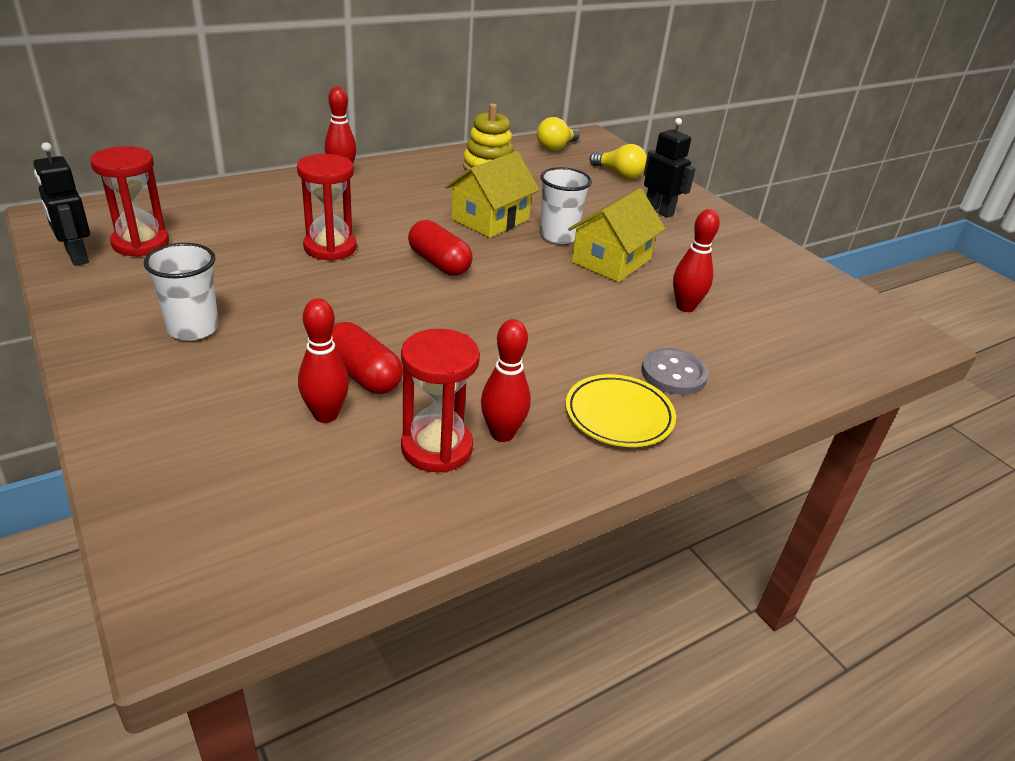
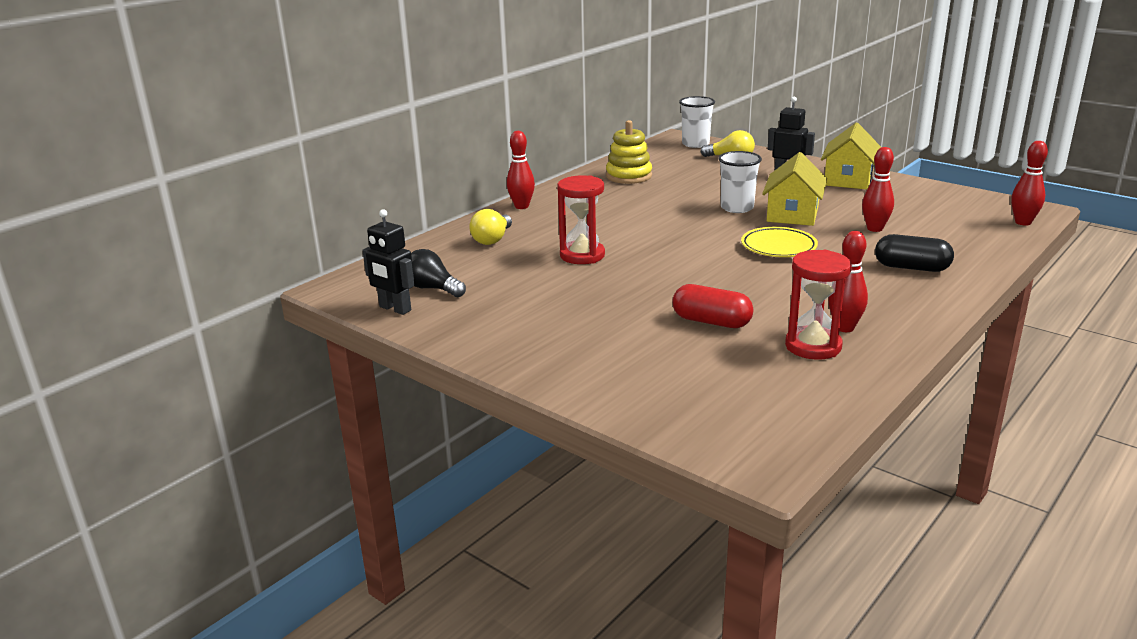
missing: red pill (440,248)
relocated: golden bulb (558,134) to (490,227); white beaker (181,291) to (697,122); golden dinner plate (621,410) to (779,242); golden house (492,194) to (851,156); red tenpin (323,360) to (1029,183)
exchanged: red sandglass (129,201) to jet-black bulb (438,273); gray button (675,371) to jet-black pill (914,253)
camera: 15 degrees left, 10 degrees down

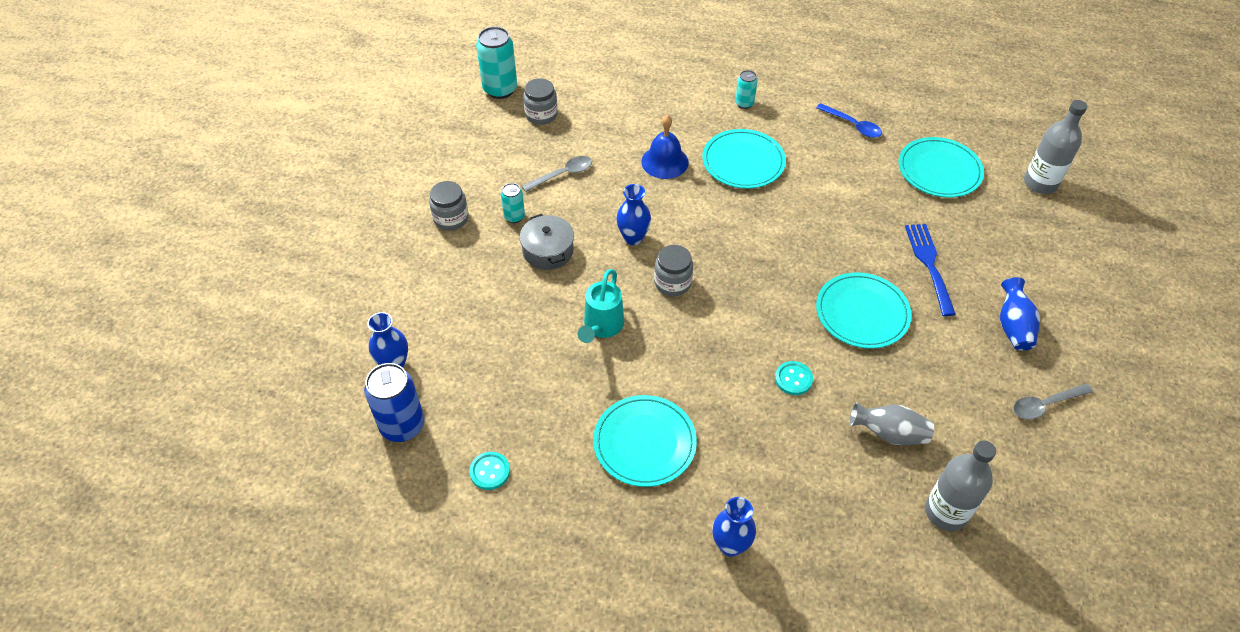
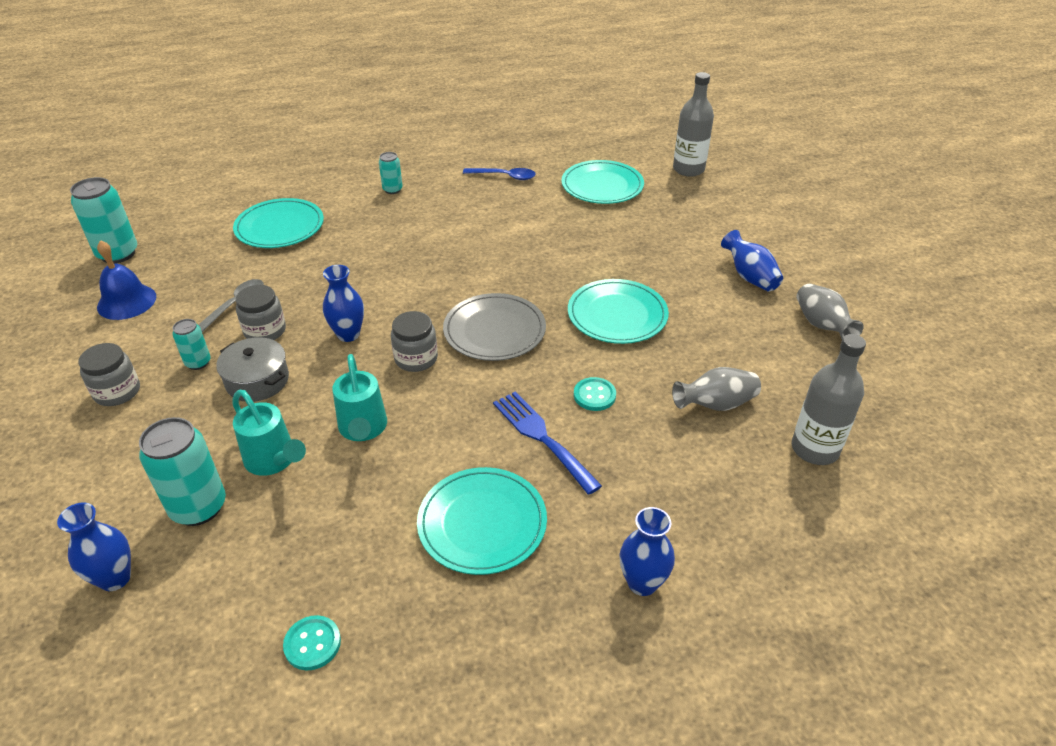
missing: blue can (394,402)
appeared: turquoise can (182,471); turquoise watering can (269,432); gray dinner plate (494,327)
relocated: blue bell (665,147) to (126,280); turquoise dinner plate (744,159) to (278,223); gray jar (540,101) to (261,312); blue fork (930,270) to (547,443)
exchanged: gray spoon (1053,401) to gray tall vase (830,311)
camera: 30 degrees left, 10 degrees down

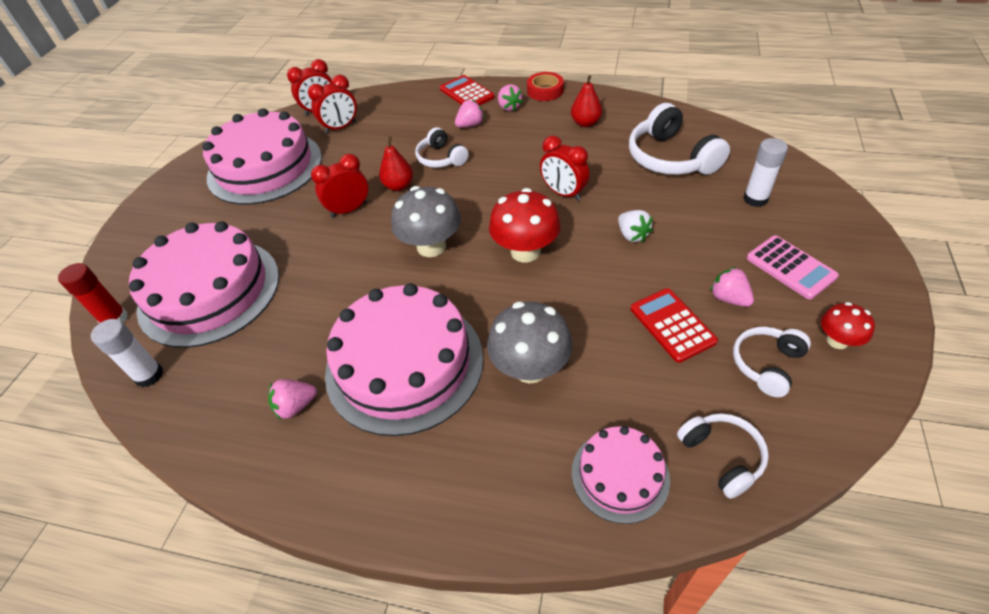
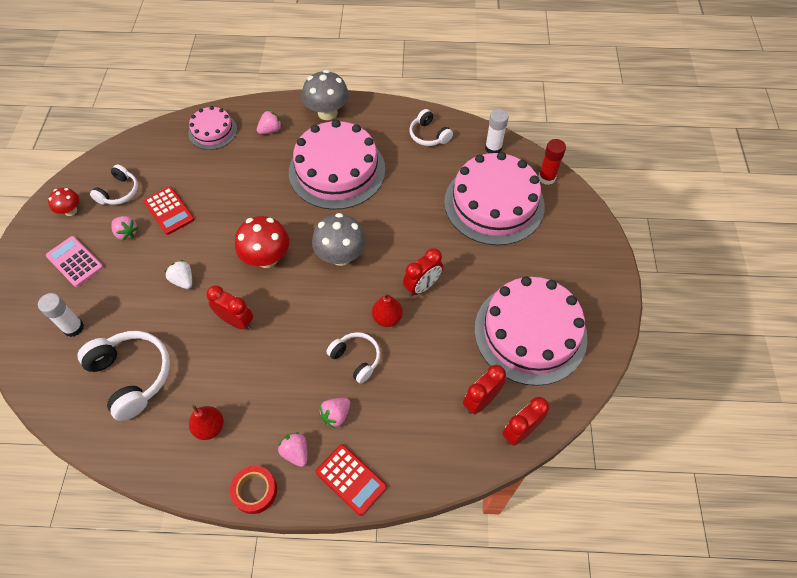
relocated: rose-pink berry (292,399) to (269,122); gray mushroom (530,342) to (325,95); white over-ear headphones (723,456) to (431,127)
camera: 165 degrees right, 10 degrees up

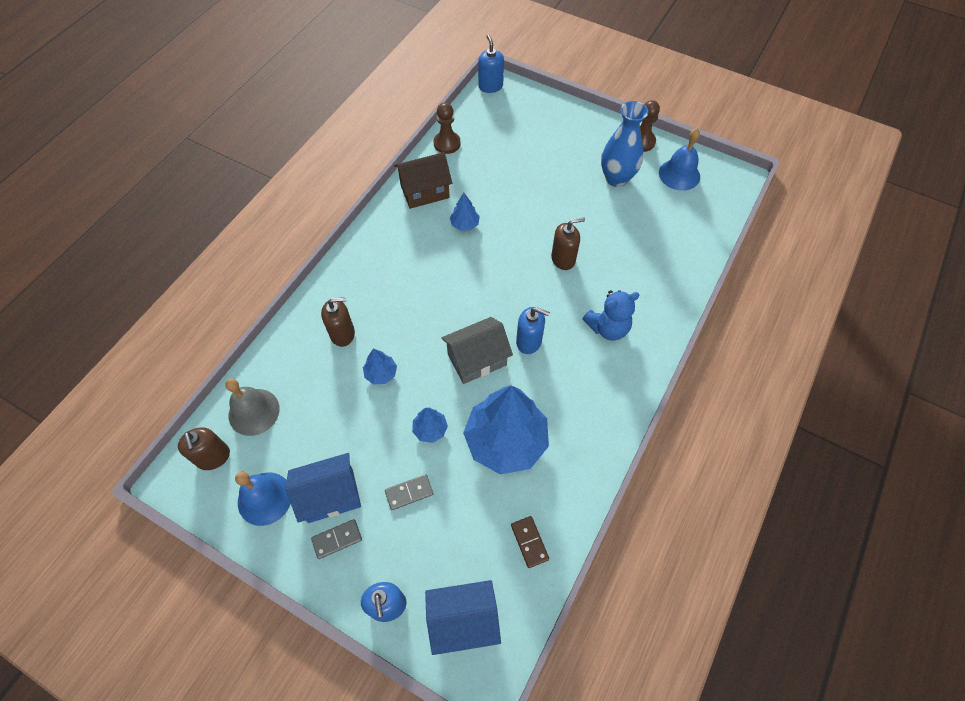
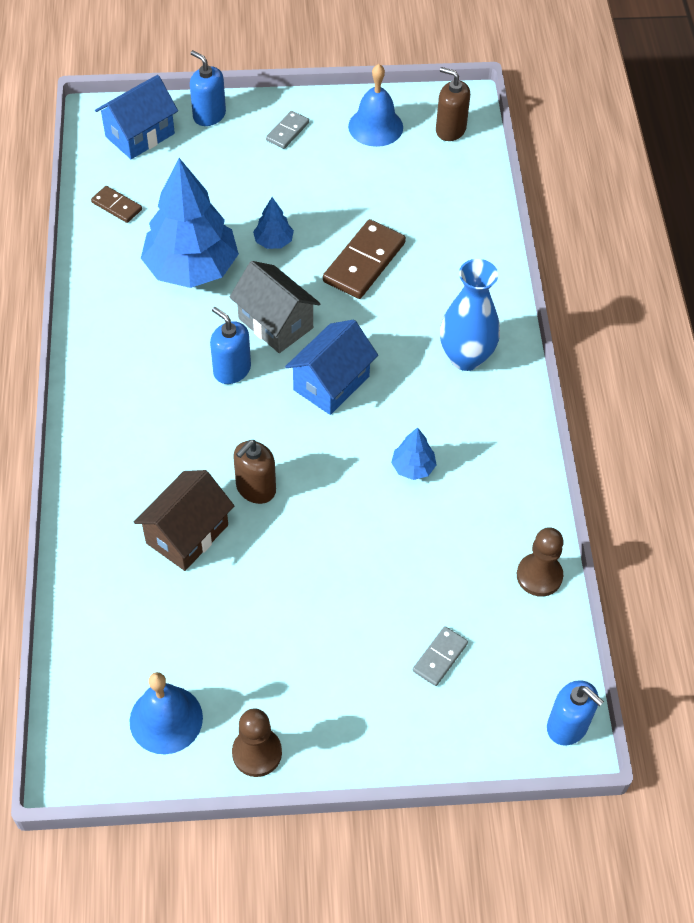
missing: gray bell (252,407); russet pump bottle (338,322); blue stuffed bear (610,315)
relocated: russet house (423,180) to (184,520); blue house (323,488) to (331,367); gray domino tile (409,492) to (440,656); blue tall vase (624,144) to (470,315)
exchanged: blue toy tree (380,366) to russet domino tile (364,259)
spun: blue pump bottle (533,330) = (230,345) 60 degrees clockwise; gray house (477,350) = (275,307) 75 degrees counterclockwise
camera: 145 degrees right, 5 degrees down

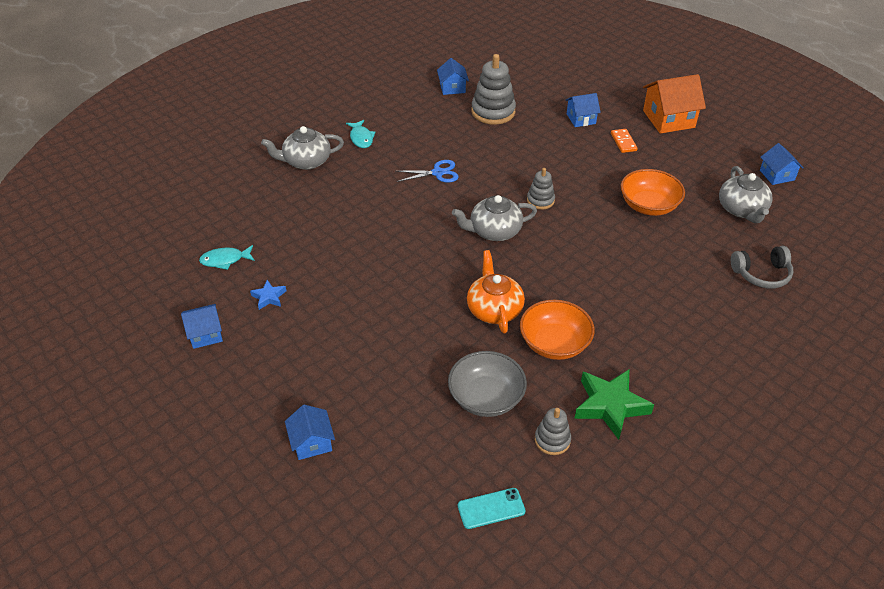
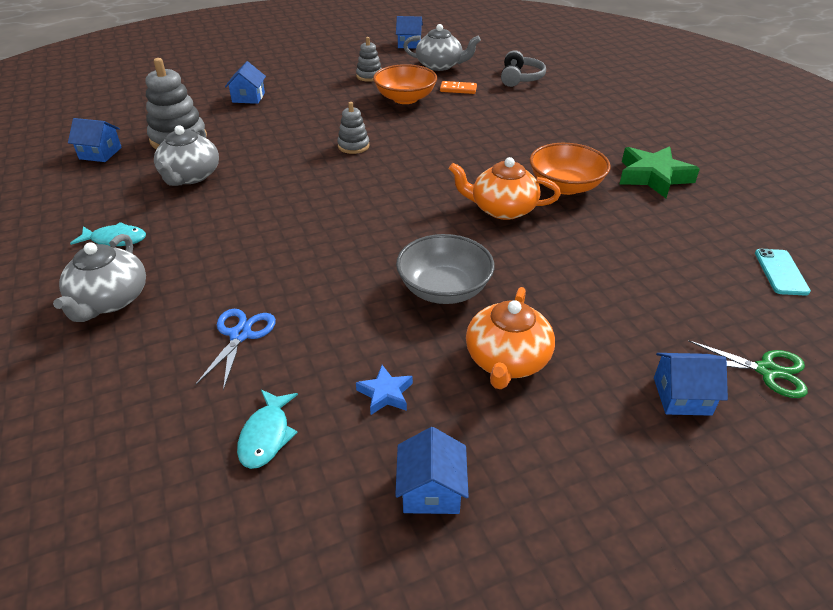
missing: bright orange house (674,104)
appeared: bright orange tea pot (510,338); leaf-green scissors (748,369)
relocated: gray tea pot (494,218) to (186,155); blue scissors (427,171) to (235,350); gray stacking toy (553,431) to (369,59); gray serving bowl (487,384) to (445,269); bright orange domino tile (624,141) to (458,87)
camera: 70 degrees left, 5 degrees down

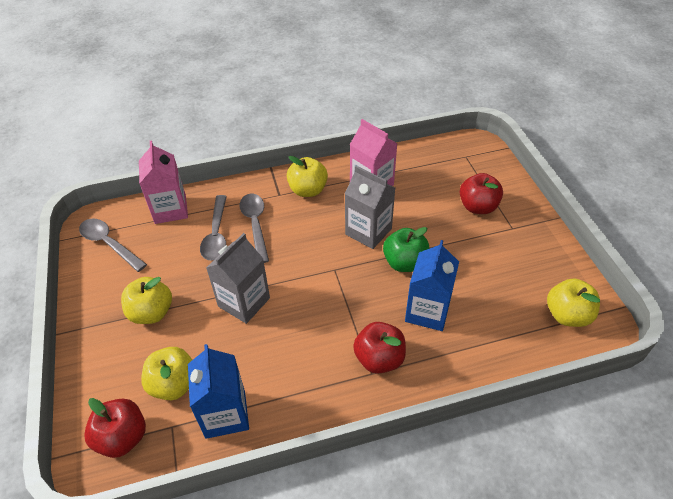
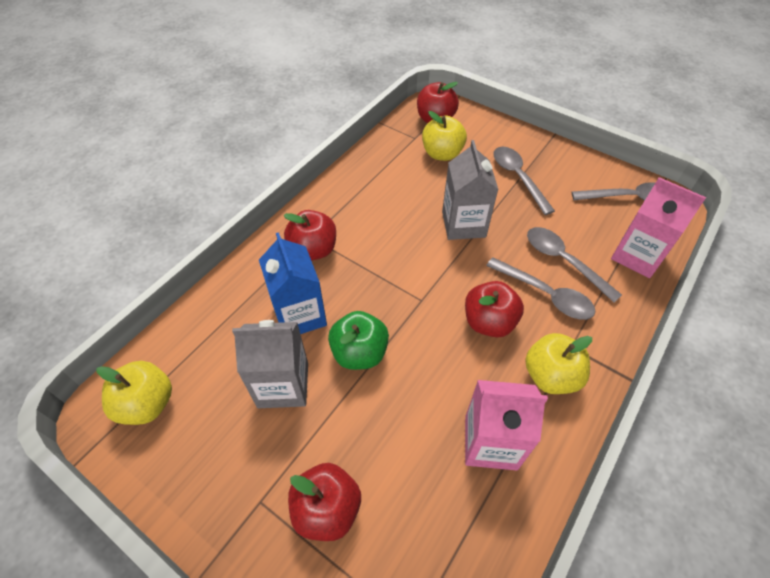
missing: blue carton (218,391)
appeared: red apple fruit (494,309)
relocated: gray carton (370,207) to (270,364)
exchanged: golden apple fruit (146,300) to gray spoon (524,181)
camera: 140 degrees right, 5 degrees up

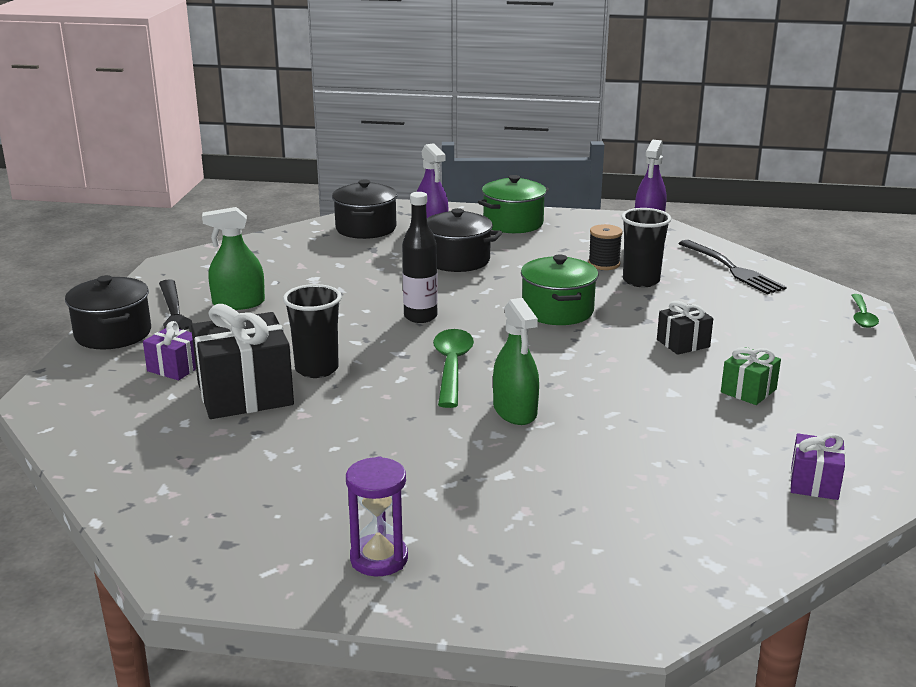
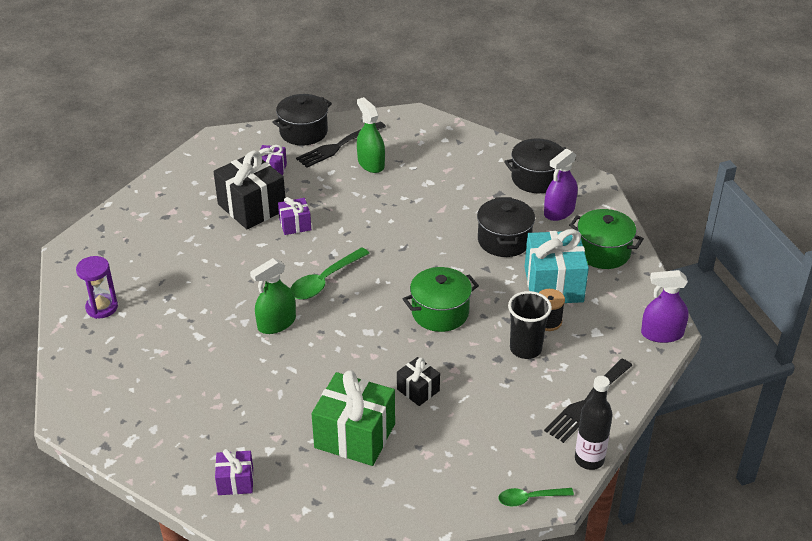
appeared: turquoise gift (557,266)
relocated: jet-black flask (420,257) to (594,423)
exchanged: jet-black beaker (312,331) to purple gift (294,216)
spun: leaf-green spoon (453,368) = (330,273) 150 degrees clockwise
size: leaf-green gift (751,376) = (353,418) x1.93
camera: 70 degrees right, 15 degrees up

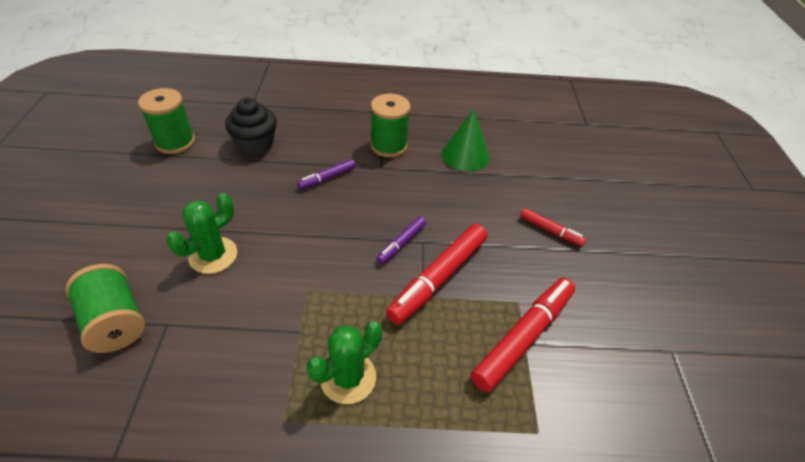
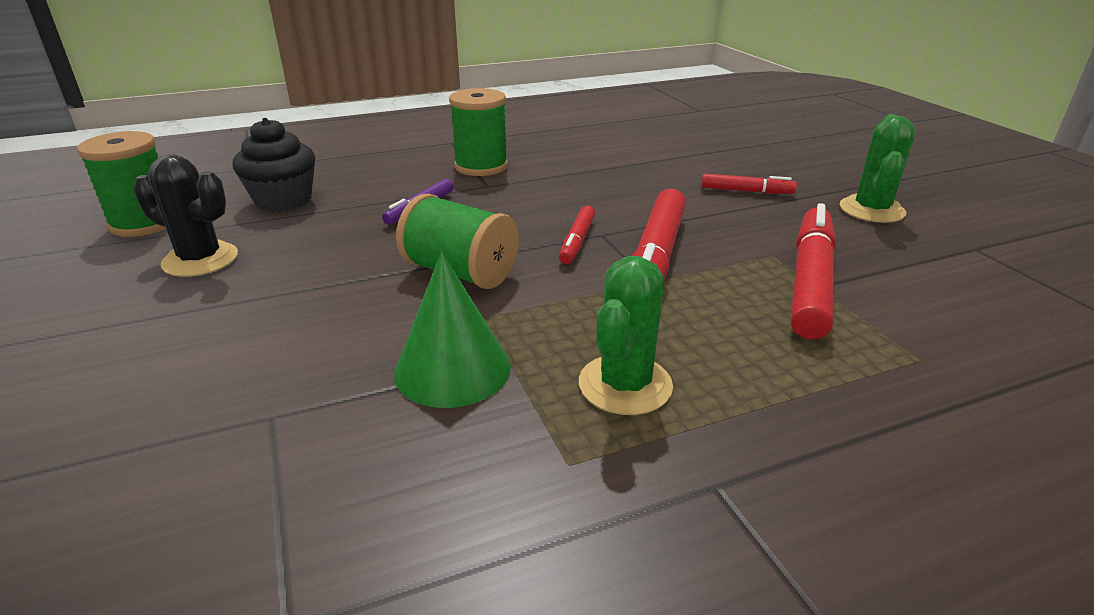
appeared: jet-black saguaro cactus (185,216)
relocated: leaf-green cone shape (465,140) to (452,330); leaf-green reel of thread (105,308) to (457,241); leaf-green saguaro cactus (201,233) to (878,168)
colour: purple felt pen (401,240) to red felt pen (577,235)
camera: 20 degrees left, 15 degrees down

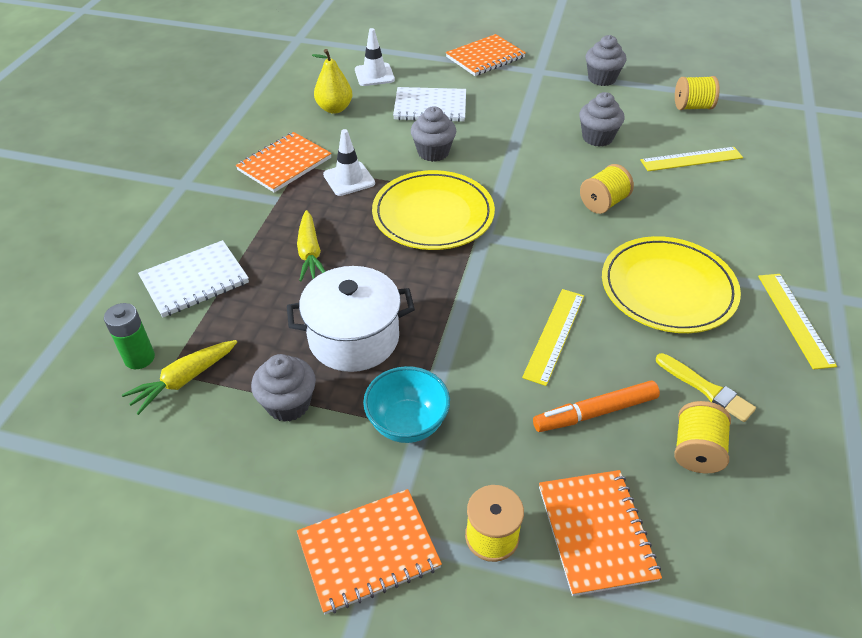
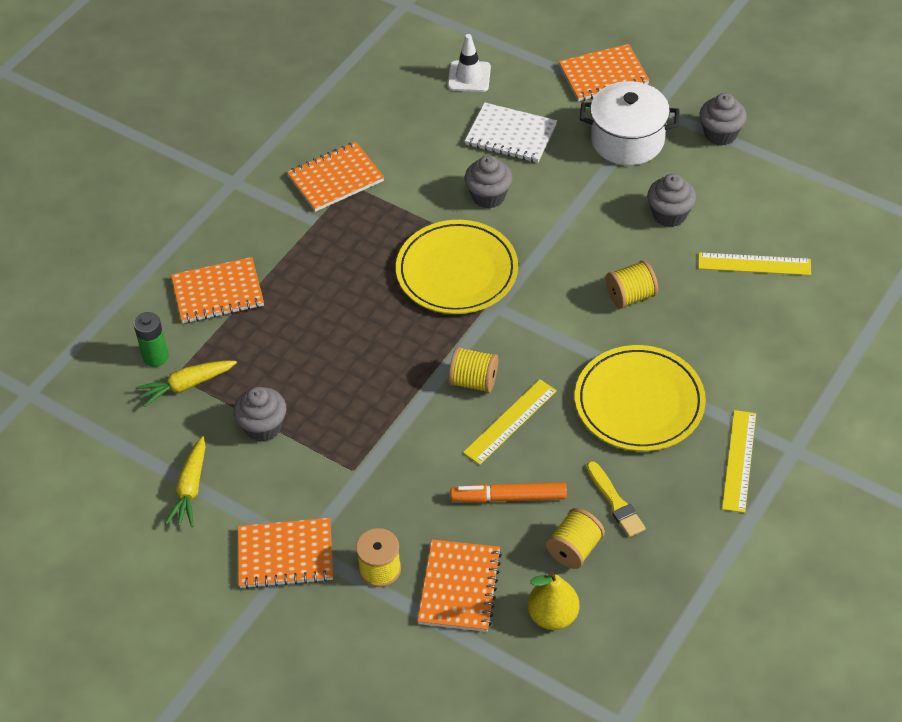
missing: white road cone (349,162); turquoise serving bowl (406,404)
relocated: golden carrot (311,245) to (185,481); golden reel of thread (697,93) to (473,370); golden toy pear (332,81) to (553,600); white stockpot (351,319) to (630,123)
colour: white notepad (193,278) to bright orange notepad (217,290)
camera: 20 degrees right, 5 degrees up

